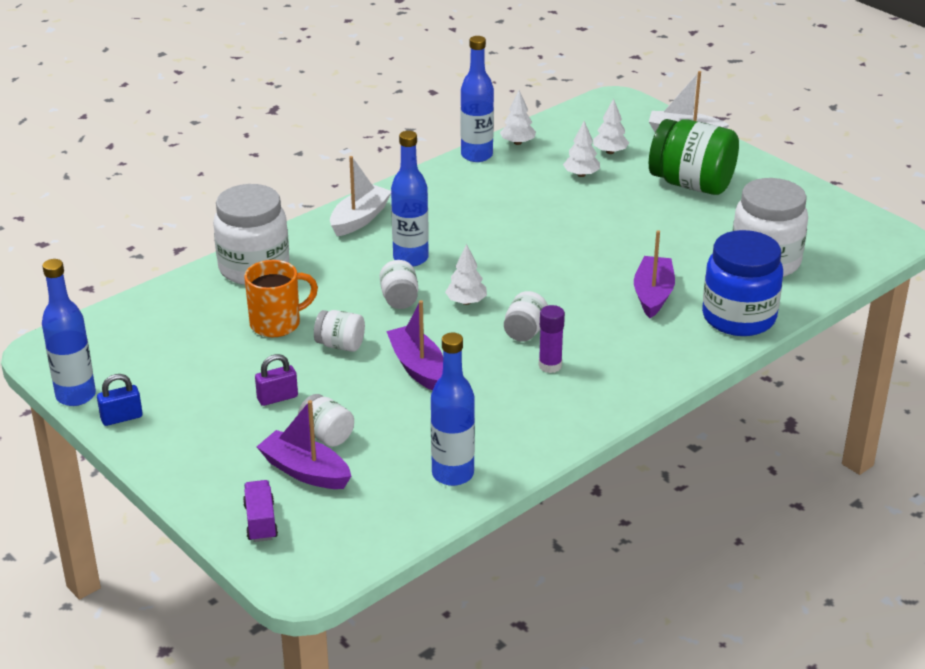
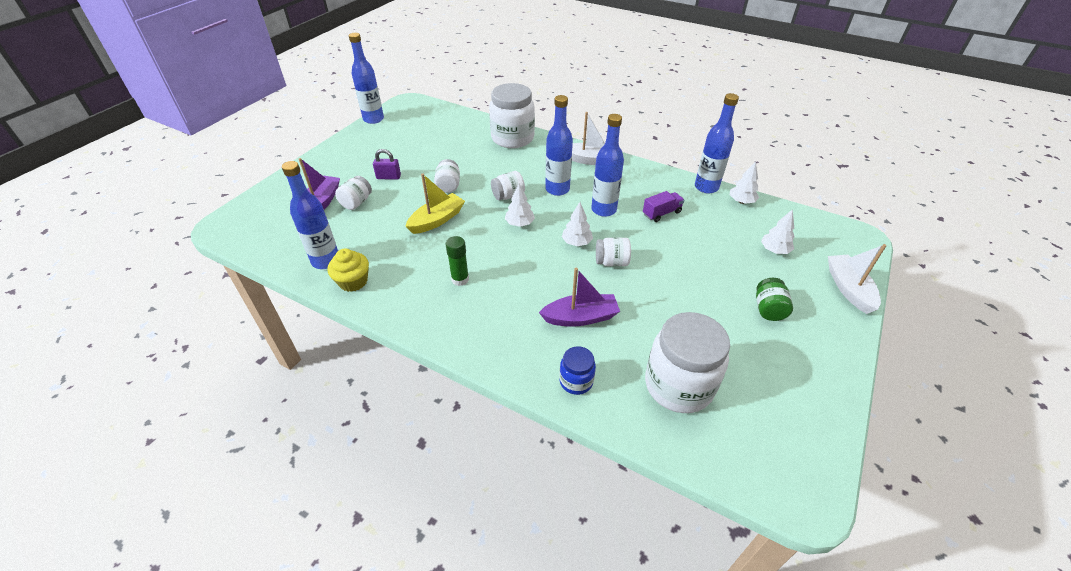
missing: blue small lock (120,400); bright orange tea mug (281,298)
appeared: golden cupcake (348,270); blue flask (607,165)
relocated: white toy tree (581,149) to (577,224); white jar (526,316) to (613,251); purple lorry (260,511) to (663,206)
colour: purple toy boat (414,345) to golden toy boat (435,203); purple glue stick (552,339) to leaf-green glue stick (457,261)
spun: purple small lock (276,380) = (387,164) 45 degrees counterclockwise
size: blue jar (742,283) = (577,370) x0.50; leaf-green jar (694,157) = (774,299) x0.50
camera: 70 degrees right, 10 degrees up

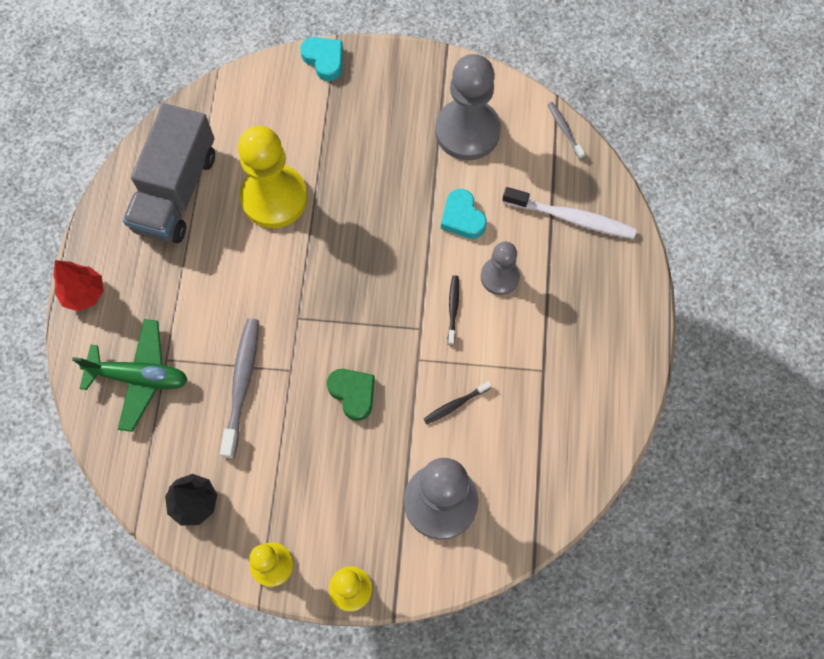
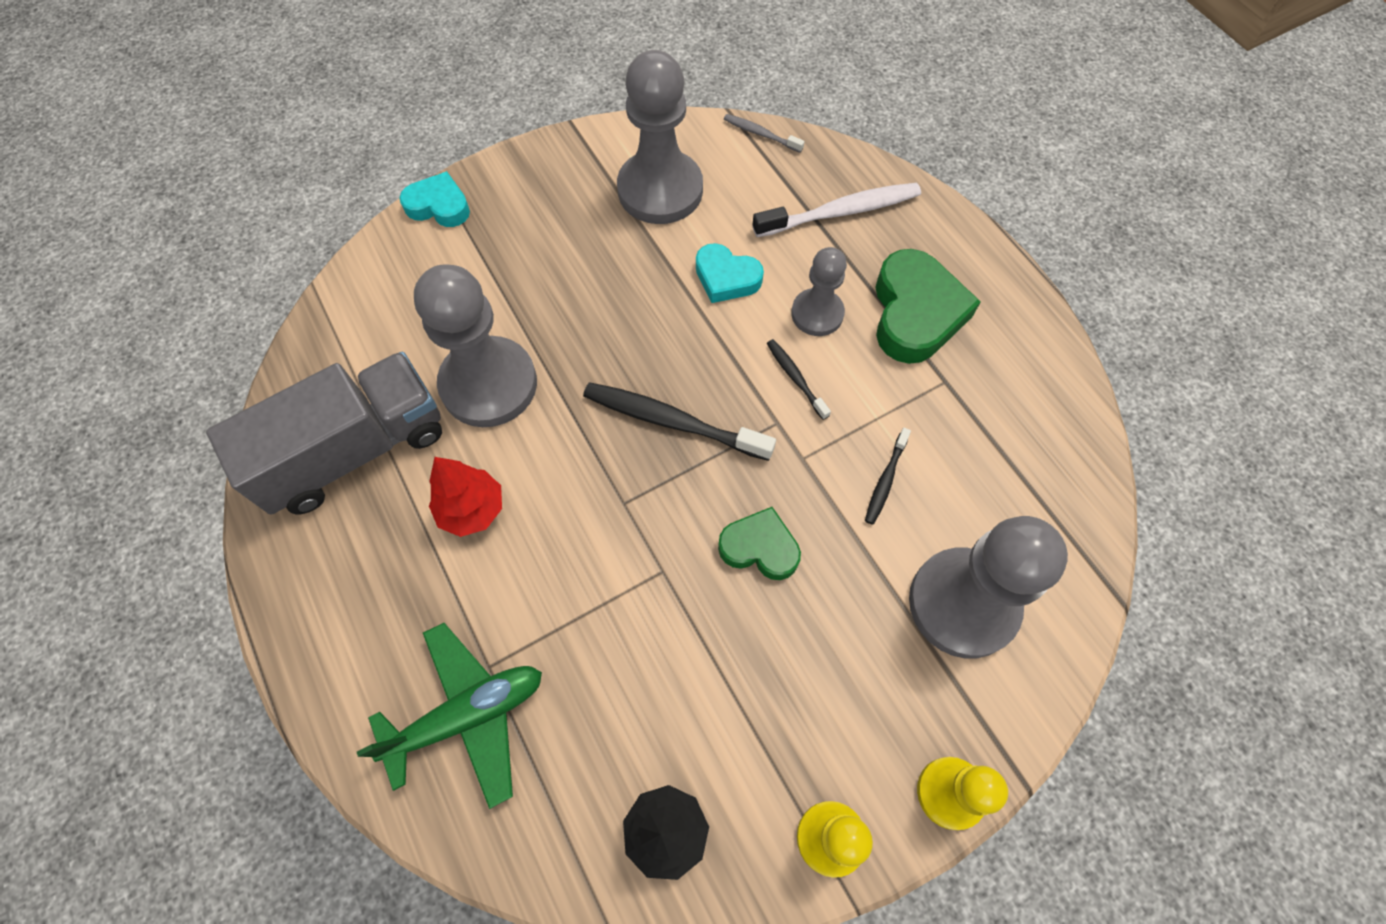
missing: gray dental brush (239,388)
appeared: jet-black dental brush (679,421); leaf-green heart (928,306)
relocated: red toy tree (78,285) to (465,497)
colour: golden game pawn (273,177) to gray game pawn (475,345)
spun: gray lorry (169,173) = (324,433) 105 degrees counterclockwise
camera: 35 degrees left, 5 degrees down

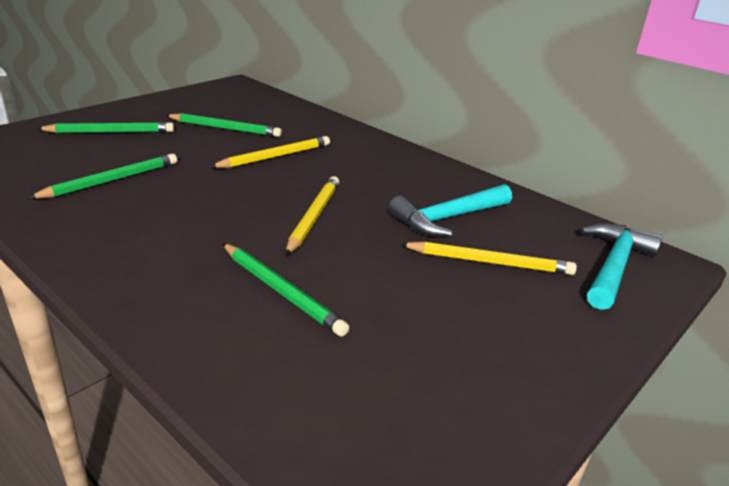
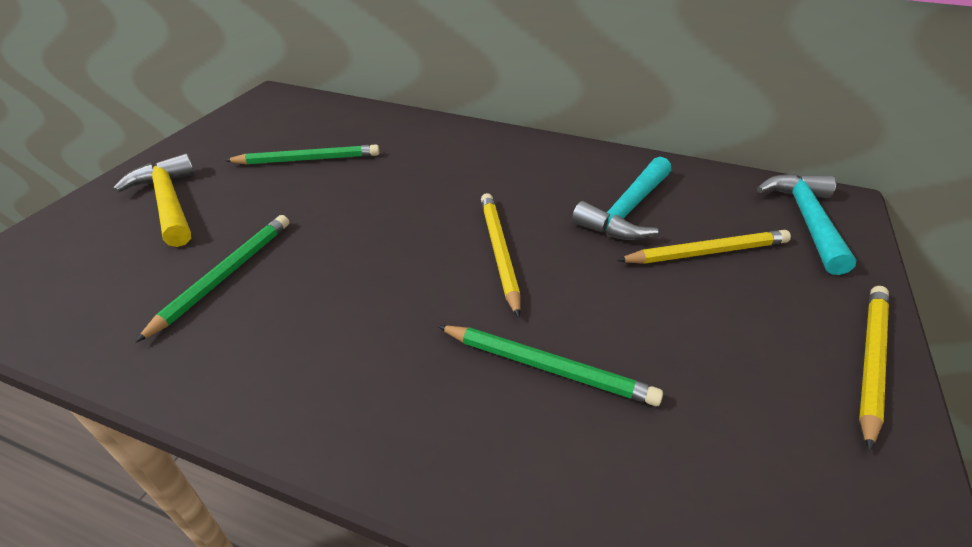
relocated: golden pencil (270,152) to (874,368)
exchanged: leaf-green pencil (105,127) to golden hammer (154,200)
camera: 20 degrees left, 10 degrees up

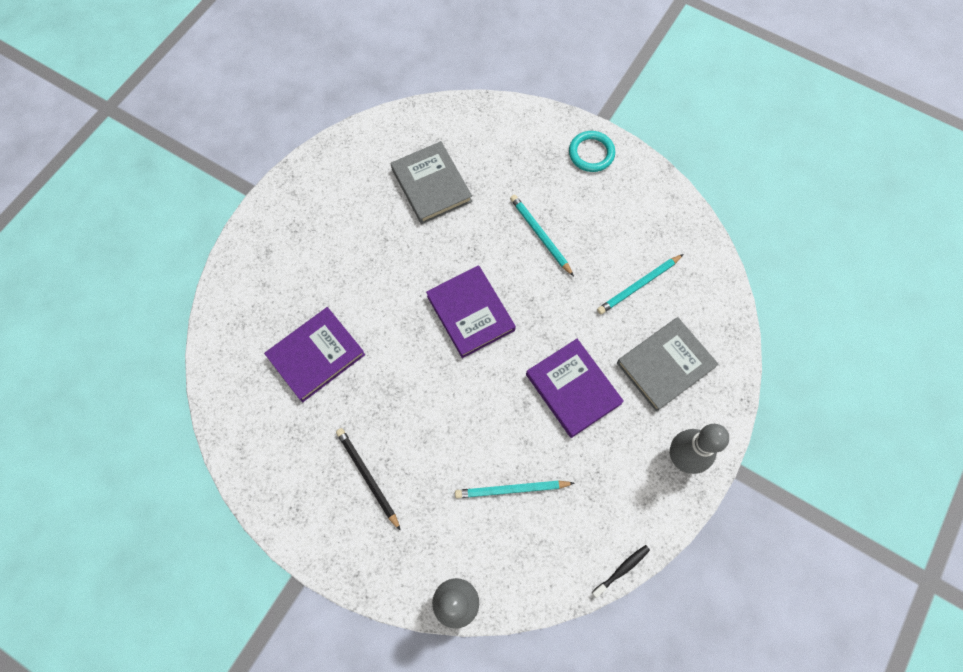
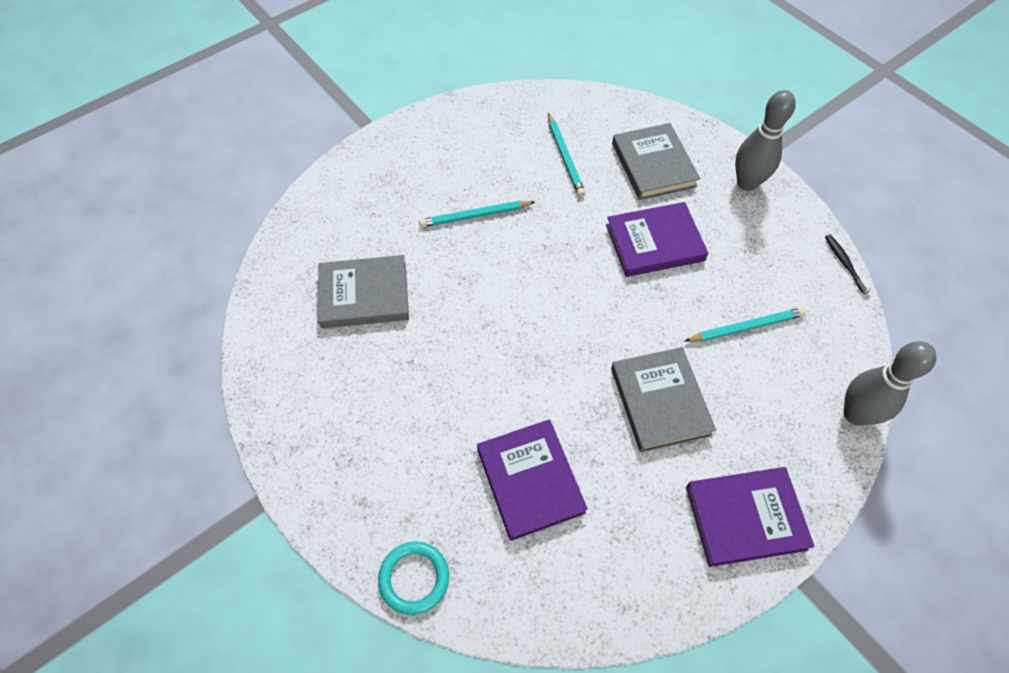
missing: jet-black pencil (368,479)
appeared: gray book (663,399)
relocated: turquoise torus (592,151) to (413,578); purple book (471,311) to (750,517)
spun: turquoise pencil (515,489) = (745,324) 120 degrees counterclockwise
camera: 70 degrees left, 10 degrees down

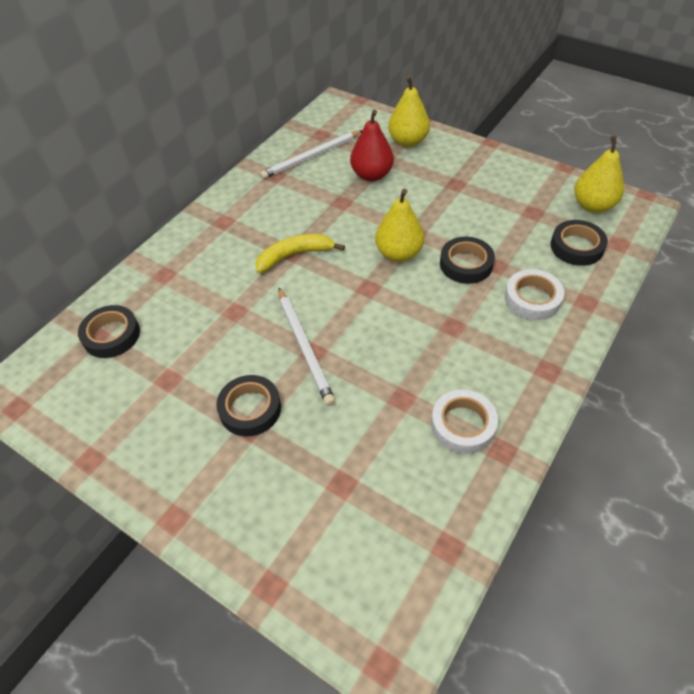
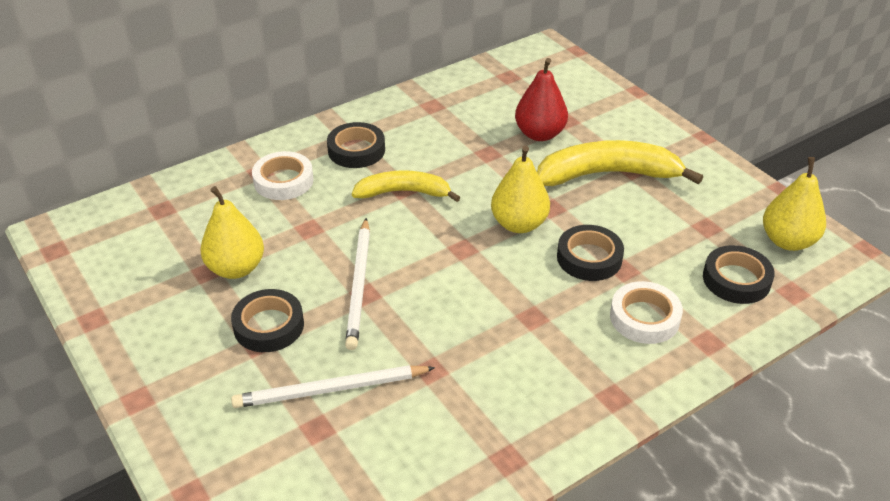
appeared: golden toy banana (620,163)
relocated: golden toy pear (409,111) to (232,232); white pencil (311,154) to (333,386); white roll of tape (464,422) to (283,175); jet-black roll of tape (109,331) to (356,145)
camera: 20 degrees right, 10 degrees down

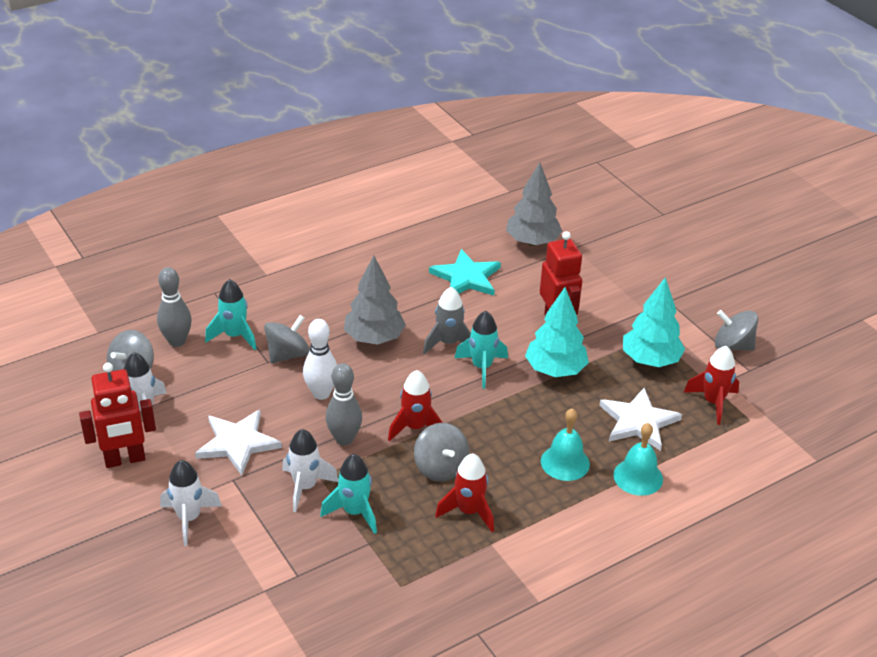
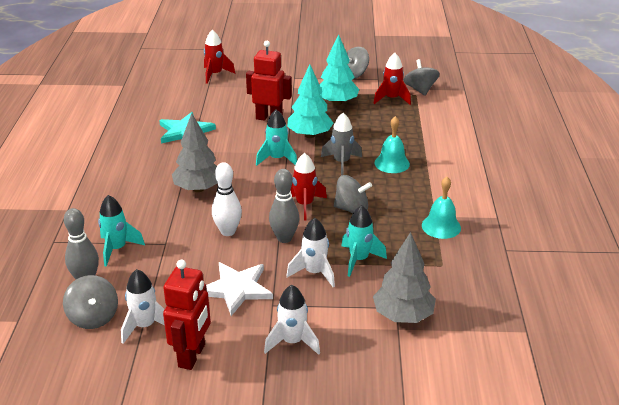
missing: white star shape (640,419)
relocated: red toy rocket (464,492) to (219,57); gray toy rocket (447,320) to (341,144); gray toy tree (534,204) to (404,277); gray whirligig (287,339) to (422,77); turquoise bell (638,459) to (441,208)
camera: 55 degrees left, 5 degrees down

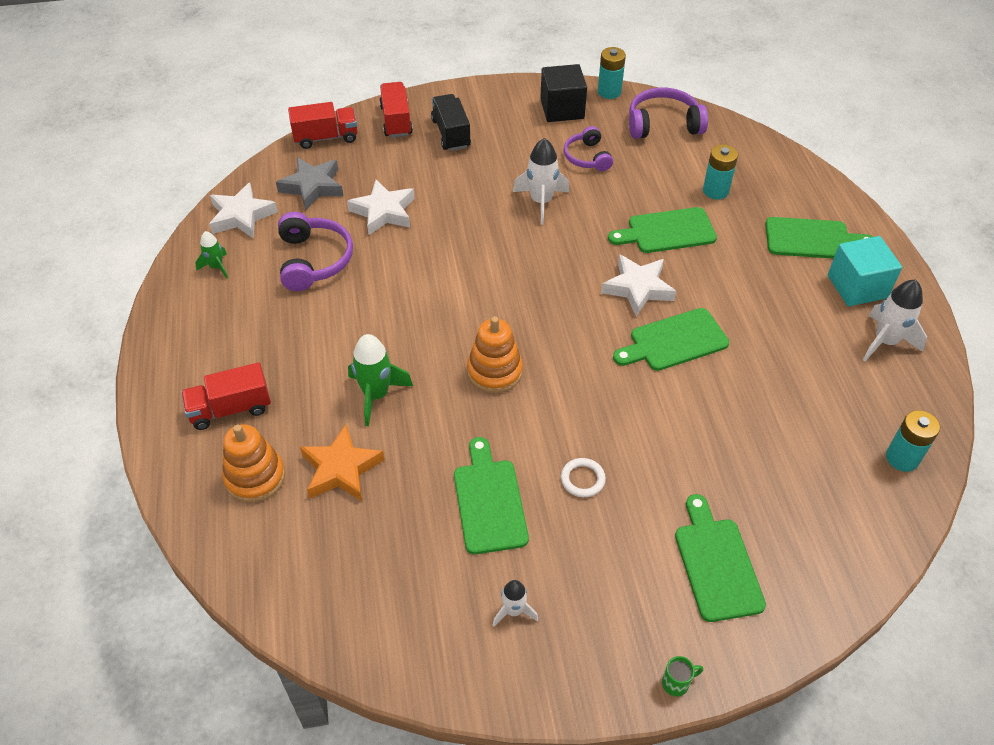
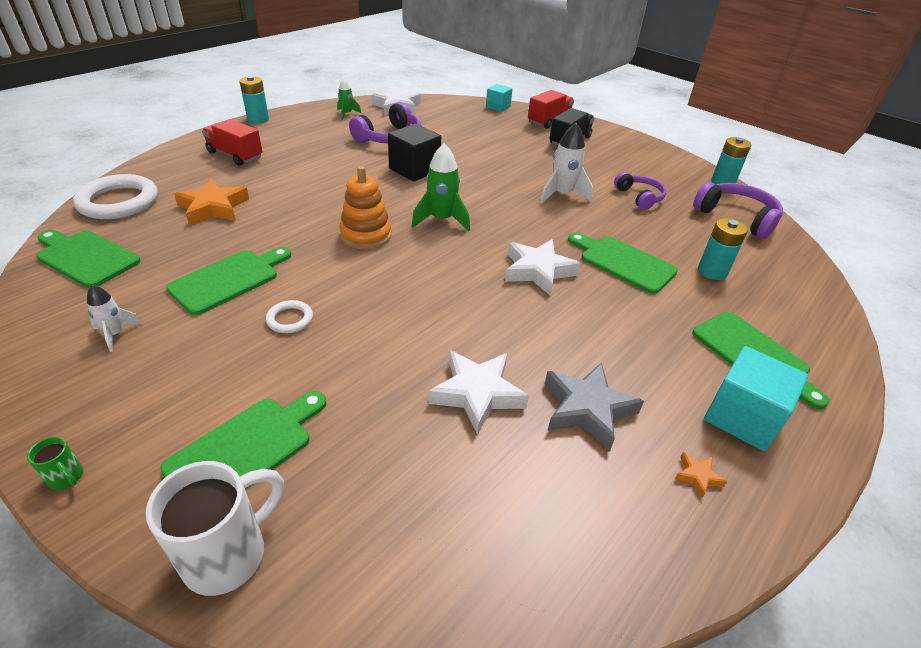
missing: bright orange stacking toy (253,463)
appeared: white torus (115,196); white tea mug (215,528)
relocated: leaf-green chopping board (671,339) to (88,259); turquoise battery (913,441) to (254,100); jet-black cube (563,93) to (414,153); leaf-green toy rocket (380,380) to (440,187); white star shape (381,207) to (478,392); gray star shape (309,184) to (594,406)
exchanged: red lorry (323,125) to turquoise cube (499,98); white toy rocket (895,320) to bright orange star shape (701,475)
spun: purple over-ear headphones (588,148) = (640,191) 120 degrees clockwise
camera: 50 degrees right, 10 degrees down

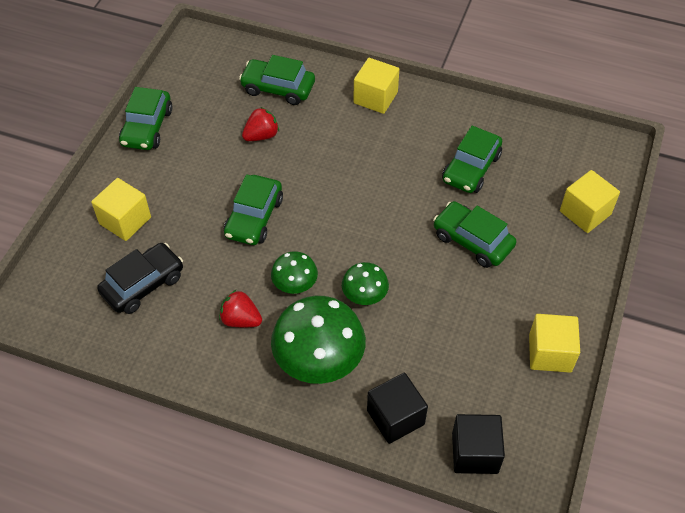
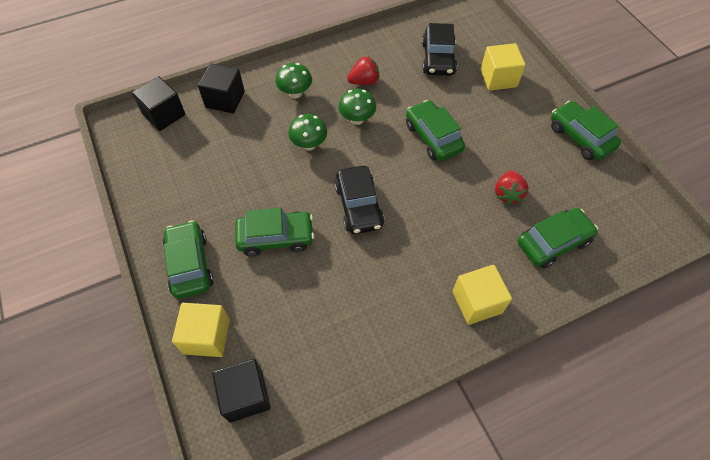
missing: golden cube (554,343)
appeared: jet-black cube (241,390); jet-black car (359,200)
relocated: leaf-green car (472,159) to (188,259)
size: leaf-green mushroom (318,340) = (293,81) x0.53
camera: 135 degrees right, 5 degrees up

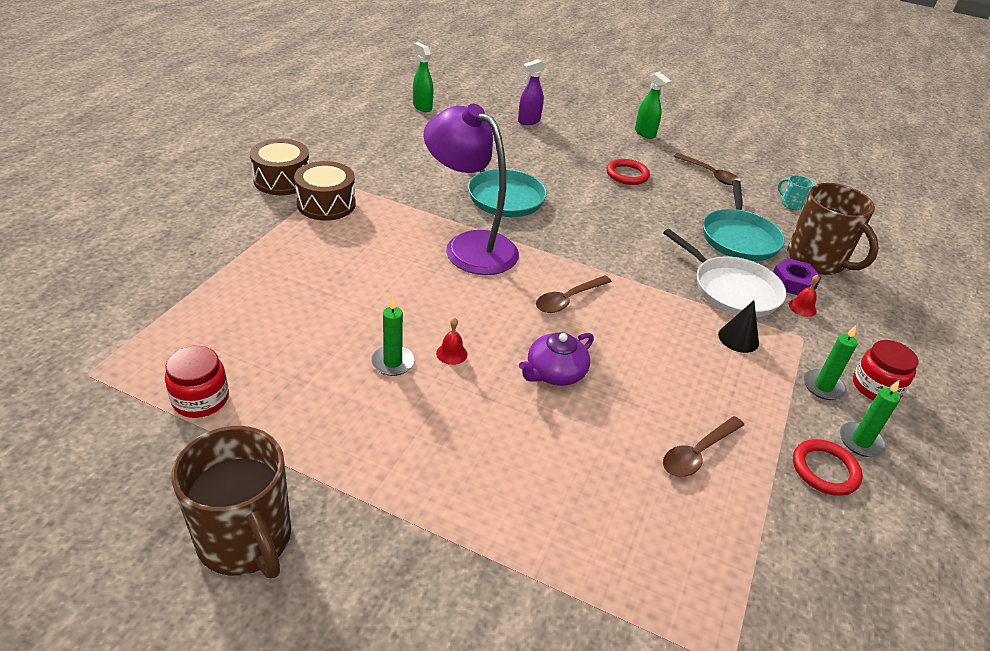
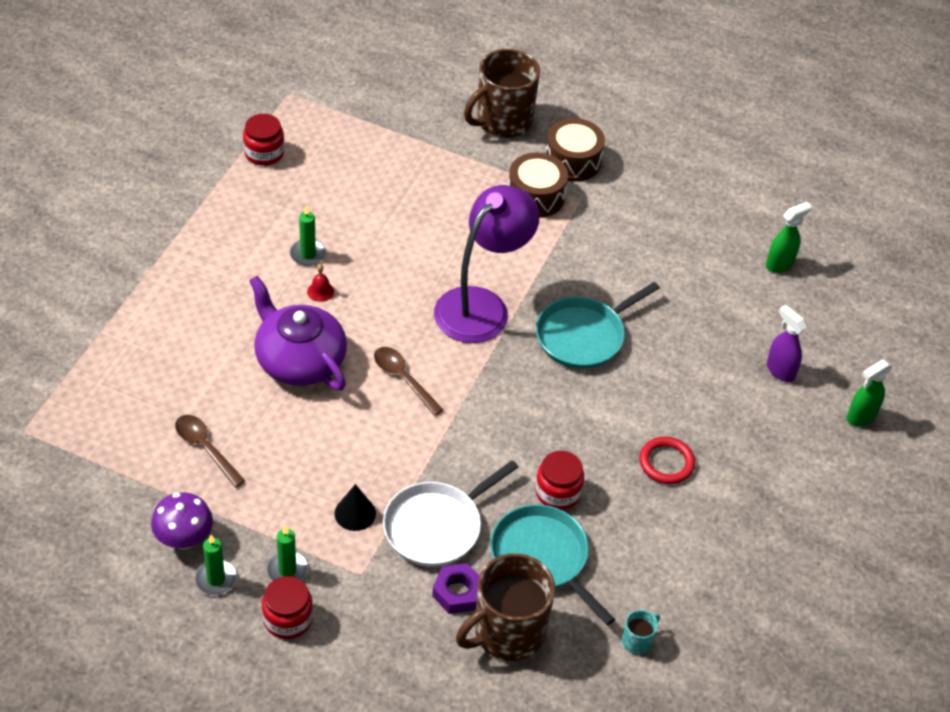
missing: russet spoon (707,169); red bell (804,296)
appeared: red jar (559,480)
relocated: russet tea mug (231,502) to (502,93); leaf-green sprayer (653,105) to (869,393)
exchanged: red torus (828,467) to purple mushroom (182,520)
spun: turquoise pan (744,220) = (552,564) 45 degrees clockwise
size: purple tea pot (556,359) = (298,333) x1.67
camera: 90 degrees right, 10 degrees up

